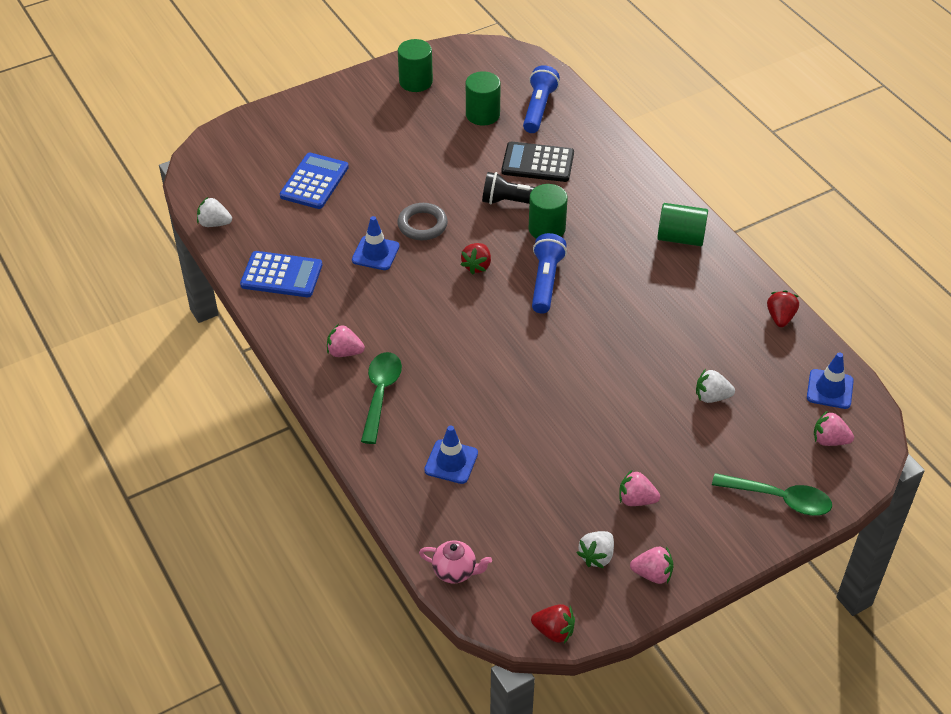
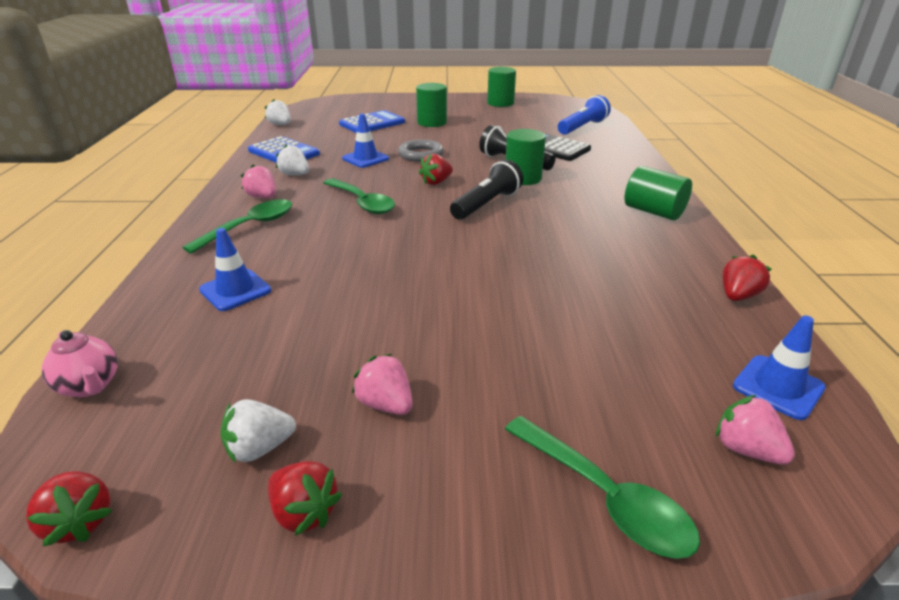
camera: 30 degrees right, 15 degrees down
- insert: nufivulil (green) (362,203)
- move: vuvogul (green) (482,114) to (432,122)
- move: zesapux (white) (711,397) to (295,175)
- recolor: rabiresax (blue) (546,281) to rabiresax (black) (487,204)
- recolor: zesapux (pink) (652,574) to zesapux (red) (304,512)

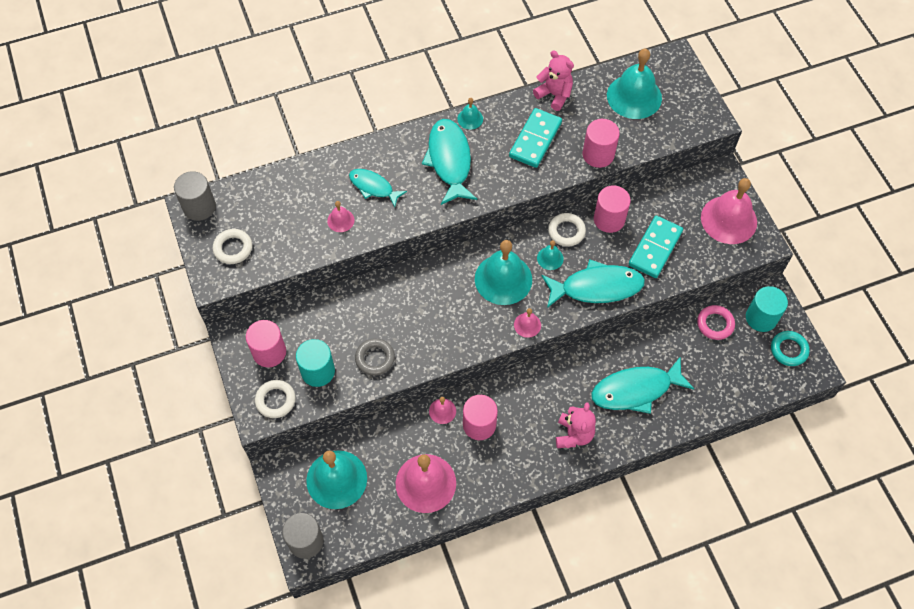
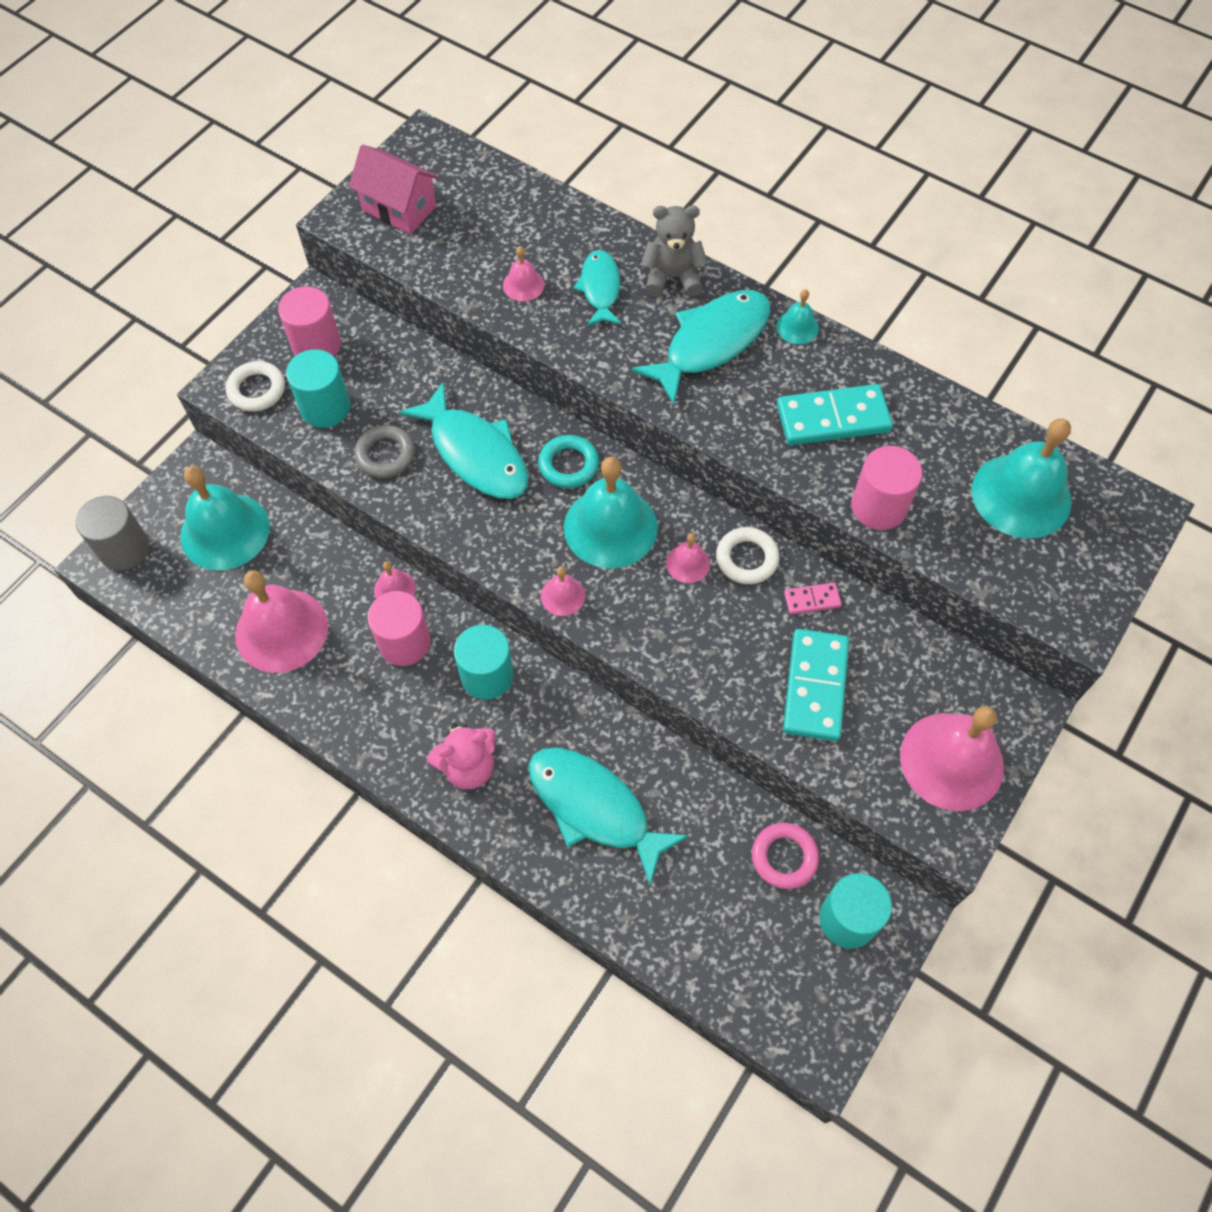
camera: 55 degrees right, 0 degrees up
- delete: vuvogul (grey) (199,207)
- delete: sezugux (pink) (554,95)
- insert: vuvogul (turquoise) (487,676)
- insert: sezugux (grey) (672,277)
- move: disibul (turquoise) (596,287) to (475,453)
- move: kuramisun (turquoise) (789,350) to (568,465)
- replace: kuramisun (white) (233,248) to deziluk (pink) (399,208)
- replace: vuvogul (pink) (609,219) to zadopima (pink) (812,600)
- recolor: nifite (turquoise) (550,258) to nifite (pink) (688,563)
- rotate: zadopima (turquoise) (655,248) = (815,686) 75 degrees counterclockwise

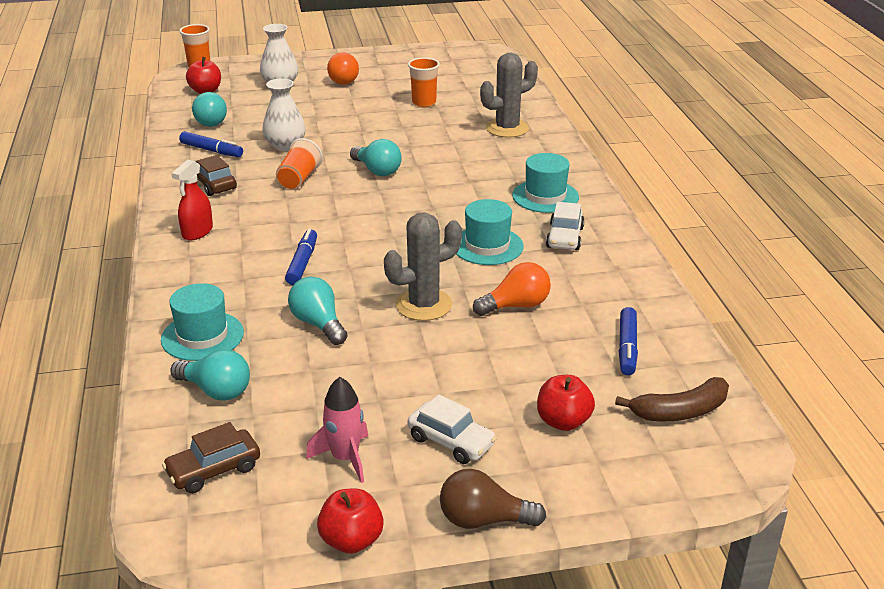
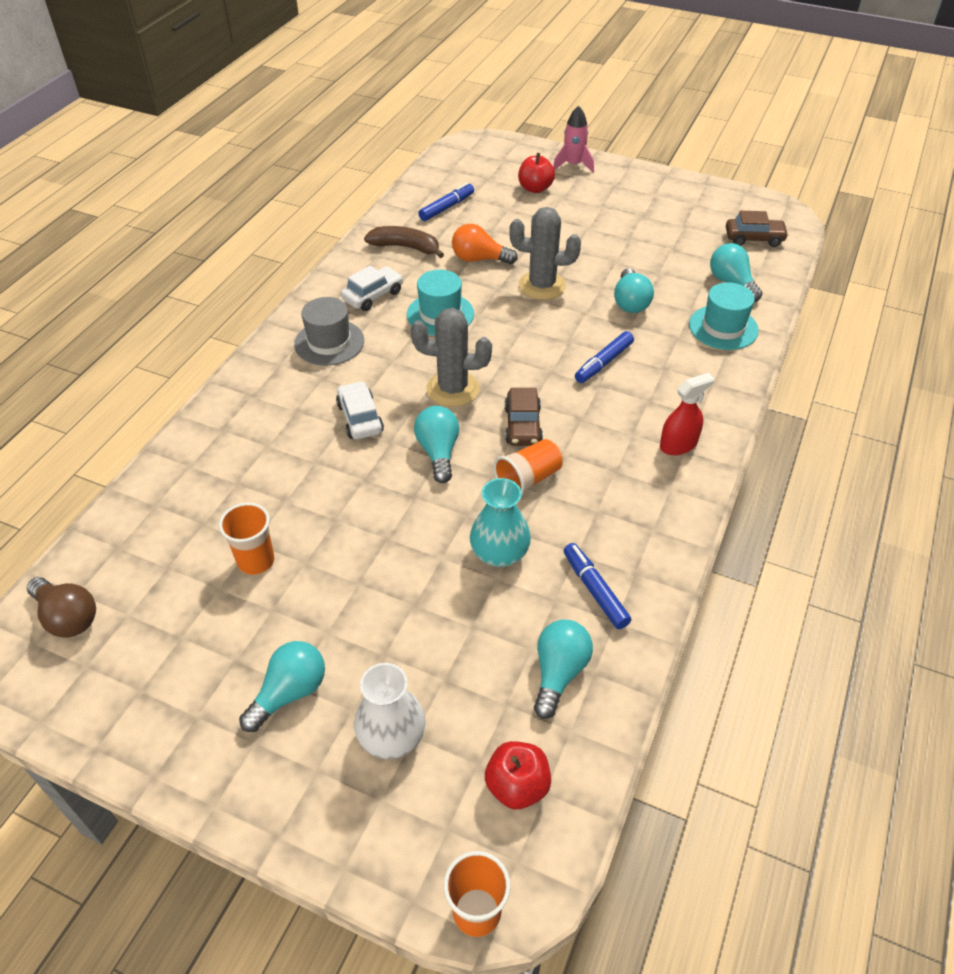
camera: 145 degrees left, 15 degrees up
- delete: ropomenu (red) (351,540)
- move: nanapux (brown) (213,184) to (523,425)
- move: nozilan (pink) (345,458) to (573,165)
- move: nanapux (white) (451,441) to (360,418)
- move: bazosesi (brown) (483,520) to (67,617)
- move: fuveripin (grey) (507,128) to (453,389)
- move: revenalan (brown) (680,412) to (406,247)
- recolor: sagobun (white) (285,145) to sagobun (turquoise) (499,553)
- recolor: bazosesi (orange) (345,80) to bazosesi (turquoise) (289,693)
- recolor: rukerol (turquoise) (545,196) to rukerol (grey) (329,342)

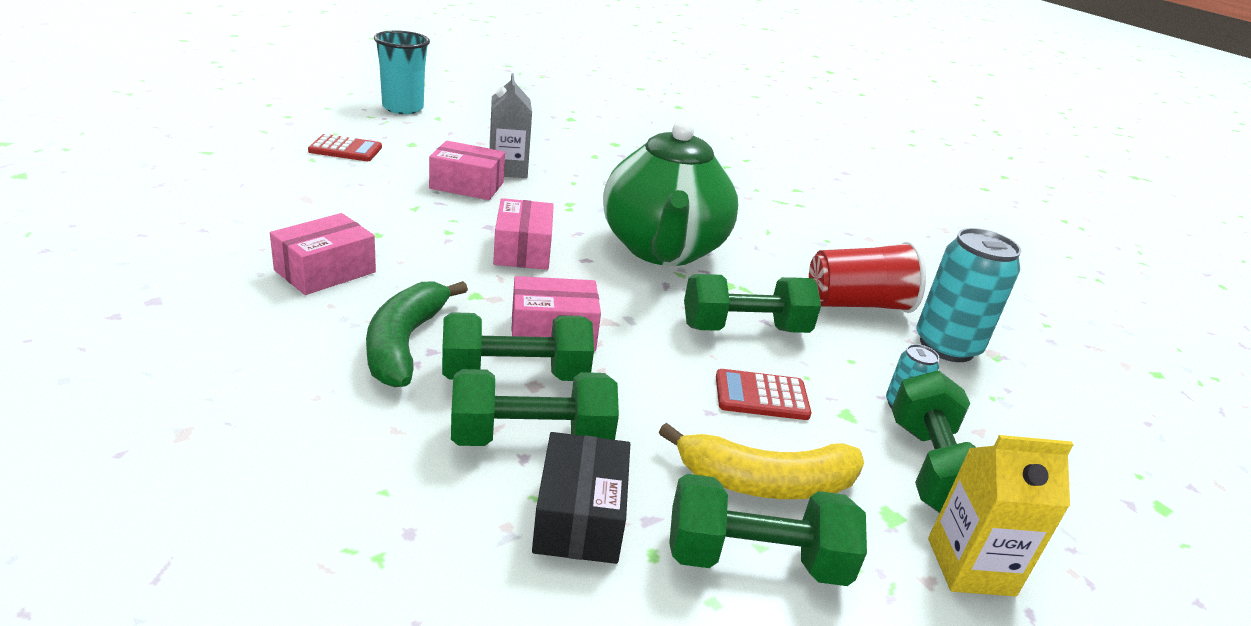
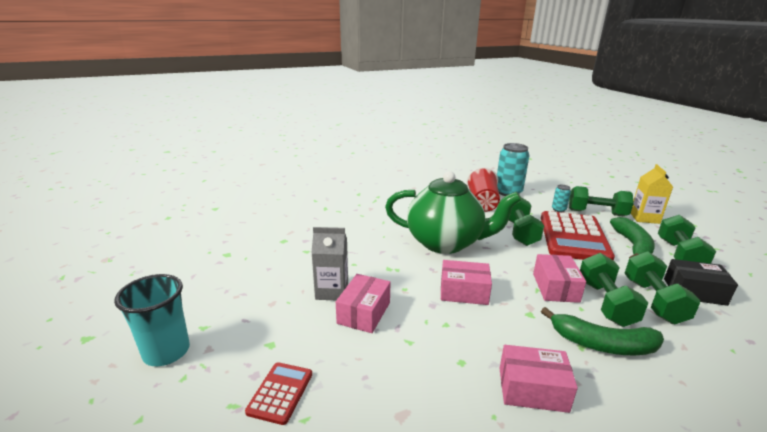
camera: 75 degrees left, 5 degrees down
- recolor: revenalan (yellow) (766,482) to revenalan (green) (632,246)
- rotate: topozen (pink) (325,271) = (532,389) 45 degrees counterclockwise
- resize: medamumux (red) (761,396) = (573,237) x2.17

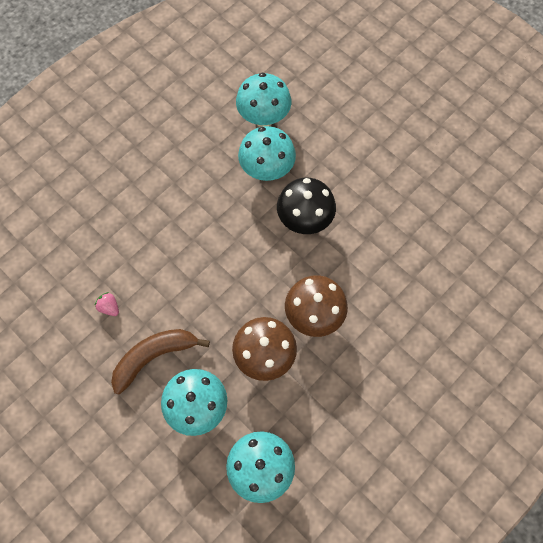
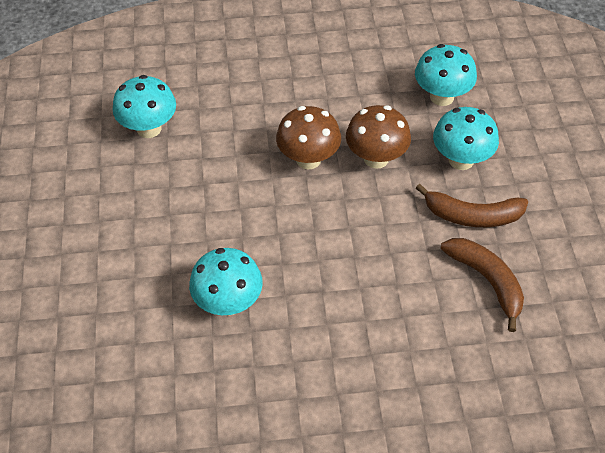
camera: 140 degrees left, 15 degrees down
- delete: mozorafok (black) (304,220)
- move: mozorafok (turquoise) (263,118) to (149,128)
- replace: zesapux (pink) (109,307) to revenalan (brown) (487,281)

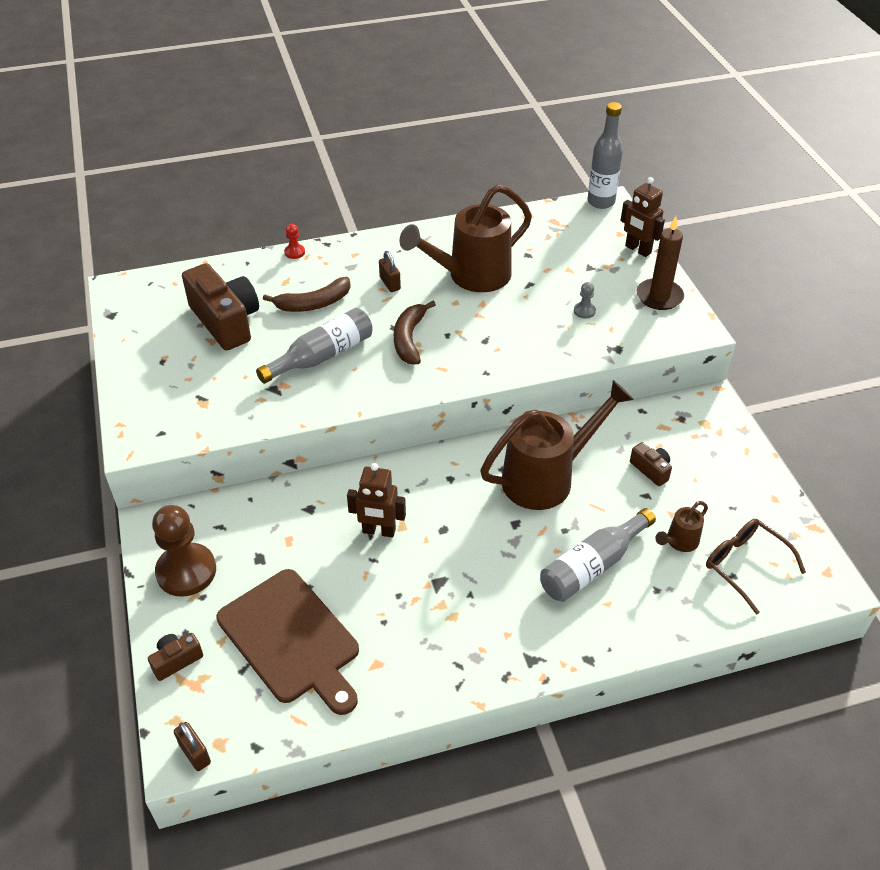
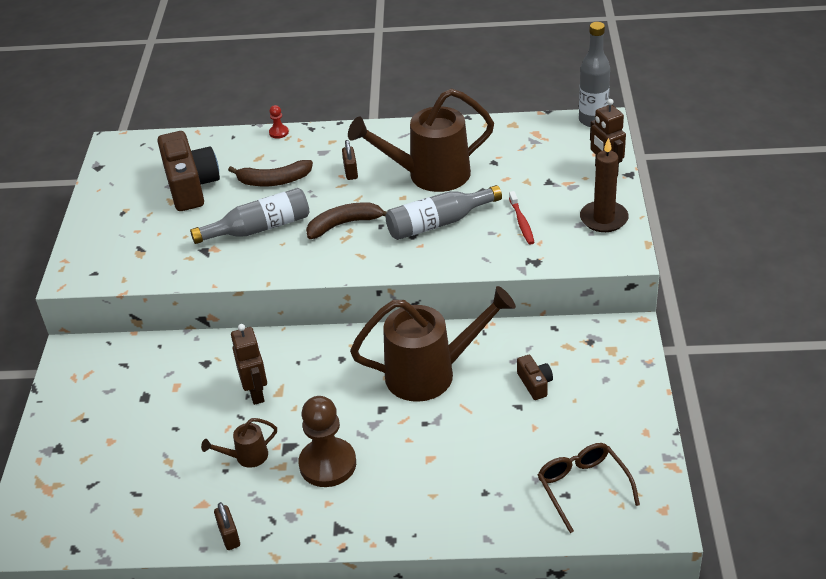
camera: 20 degrees right, 5 degrees down
- delete: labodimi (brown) (176,660)
- delete: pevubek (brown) (291,639)
- move: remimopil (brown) (186,571) to (327,464)
- move: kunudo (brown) (195,753) to (229,536)
- move: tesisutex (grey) (592,566) to (438,223)
- move: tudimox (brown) (679,542) to (247,457)
- replace: remimopil (grey) (584,311) to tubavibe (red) (521,222)
- rotate: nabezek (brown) (379,531) = (256,393) 135 degrees counterclockwise
- rotate: revenalan (brown) (409,339) = (344,224) 45 degrees clockwise

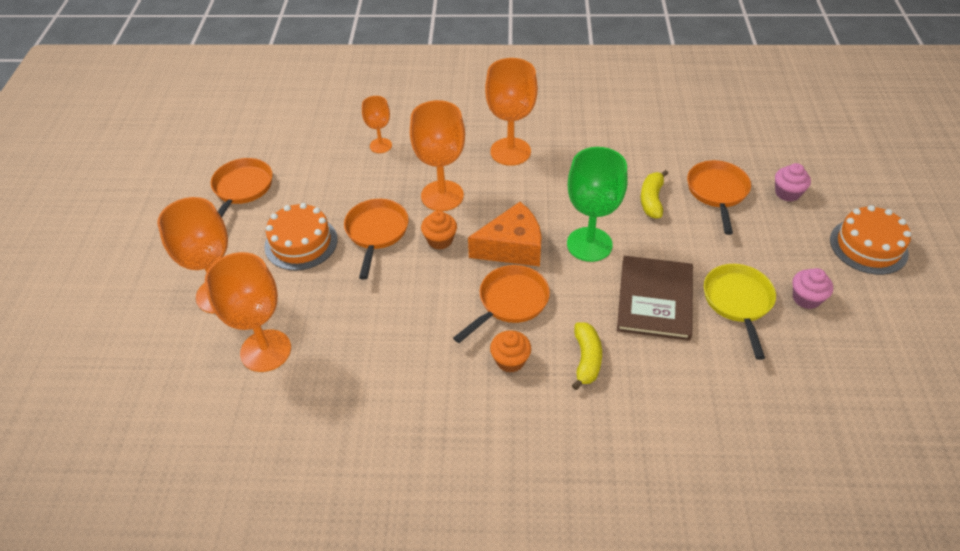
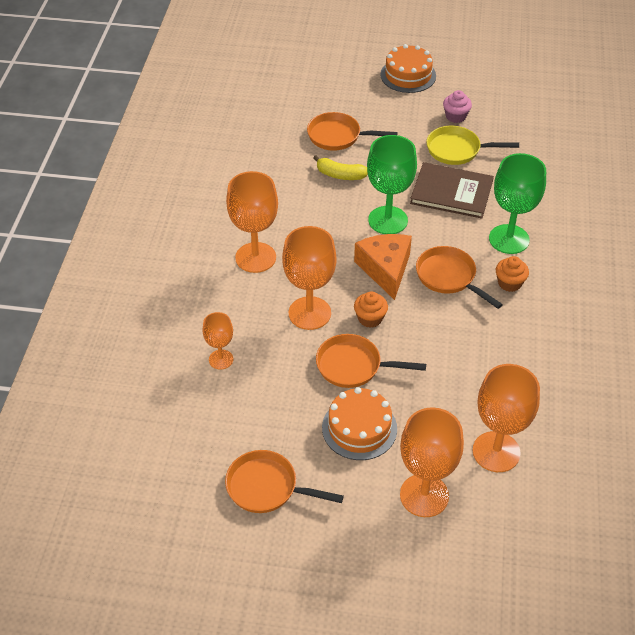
camera: 85 degrees left, 0 degrees up
- delete: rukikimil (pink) (787,193)
- replace: revenalan (yellow) (586,359) to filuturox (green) (509,239)

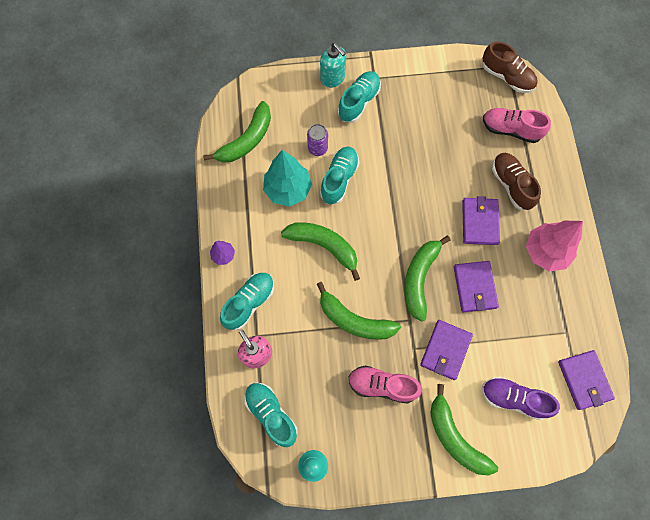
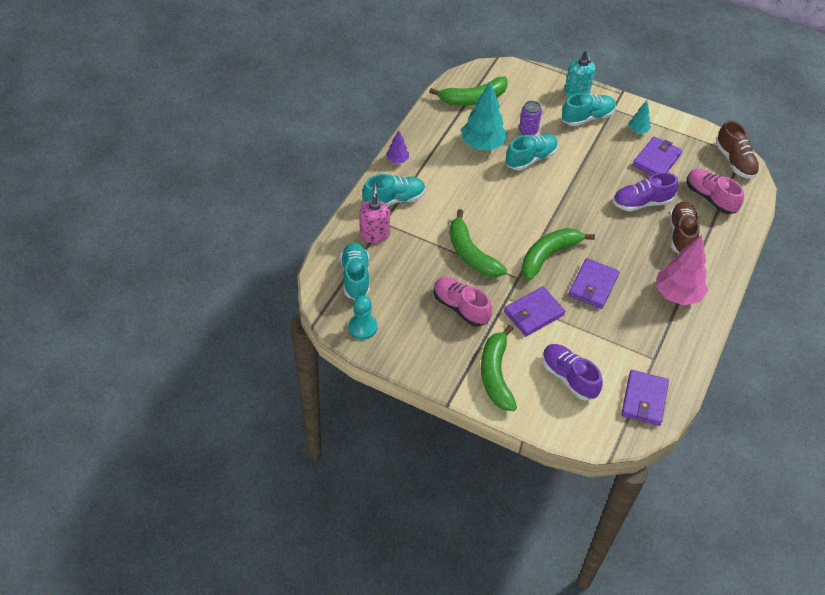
camera: 30 degrees right, 20 degrees down
- delete: revenalan (green) (324,246)
- insert: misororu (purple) (641,203)
- insert: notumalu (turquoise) (638,130)
- move: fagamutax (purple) (479,222) to (656,160)

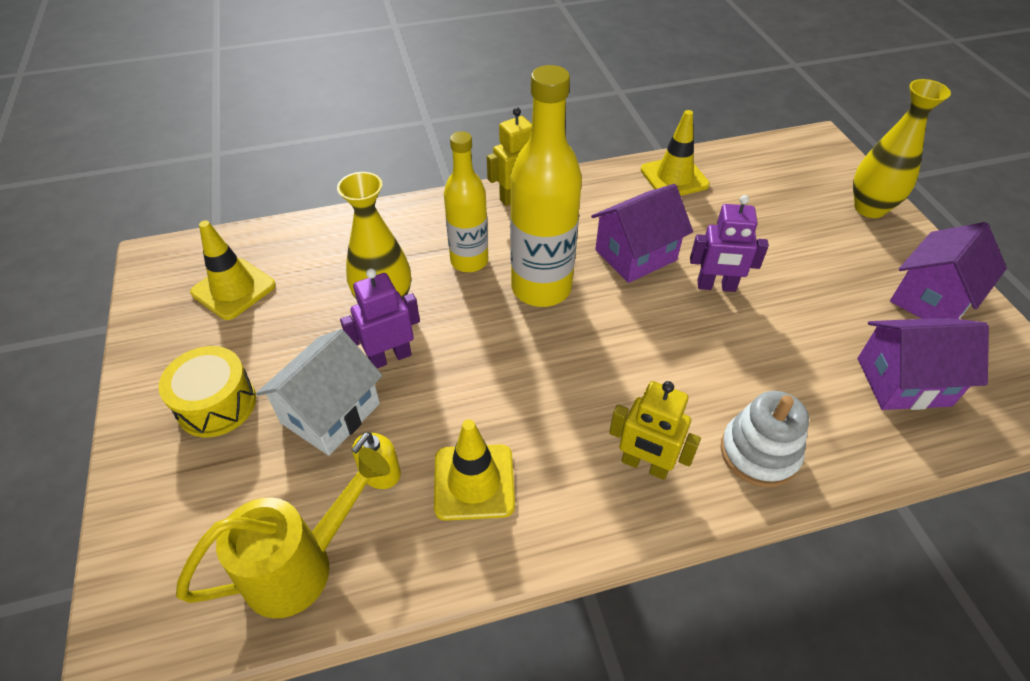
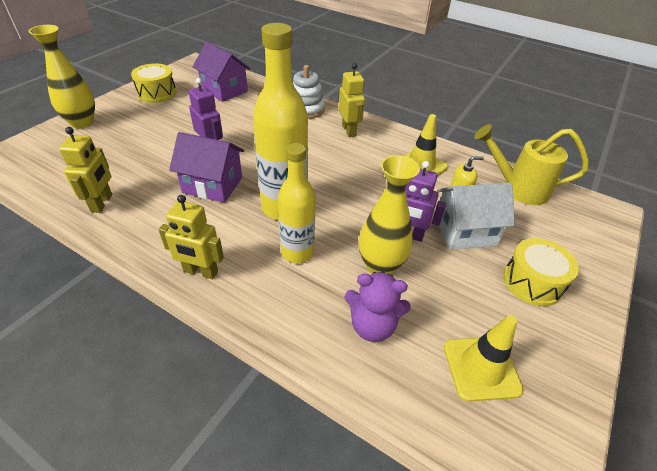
camera: 135 degrees left, 5 degrees down
- insert: sezugux (purple) (372,325)
- replace: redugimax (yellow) (674,177) to nabezek (yellow) (102,203)
- replace: deziluk (purple) (931,299) to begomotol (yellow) (157,93)

